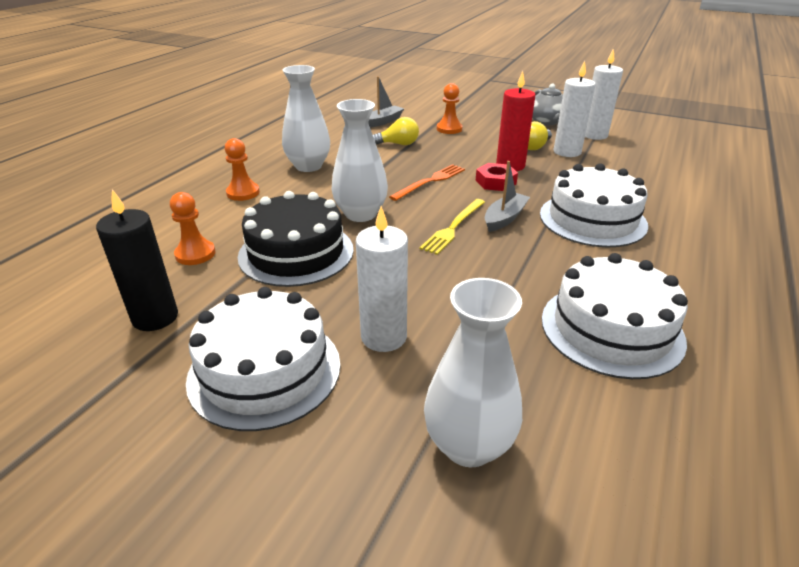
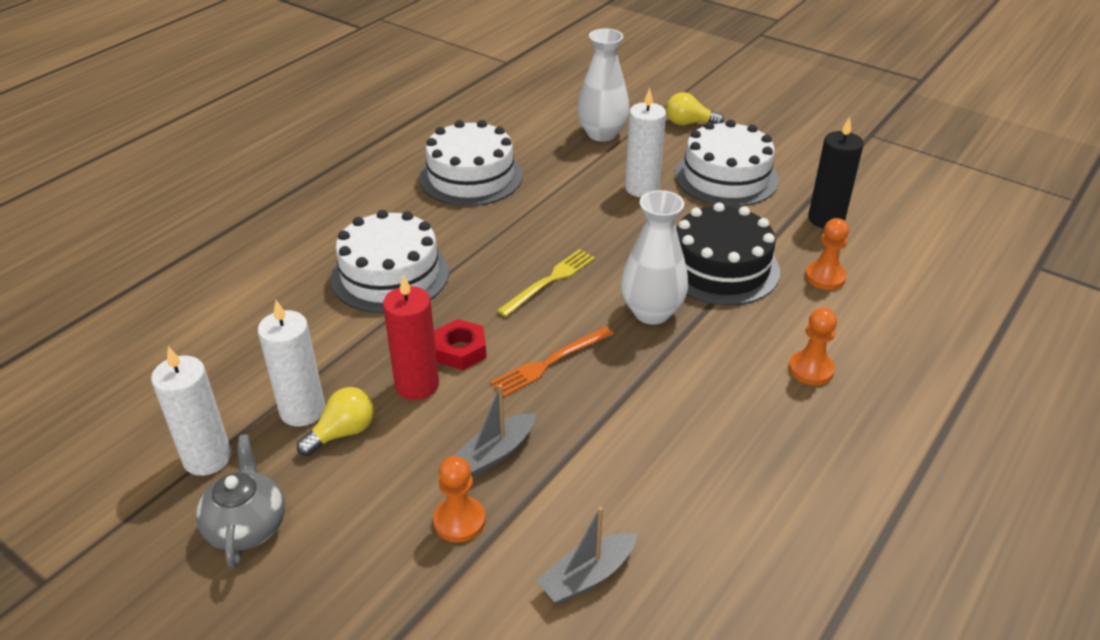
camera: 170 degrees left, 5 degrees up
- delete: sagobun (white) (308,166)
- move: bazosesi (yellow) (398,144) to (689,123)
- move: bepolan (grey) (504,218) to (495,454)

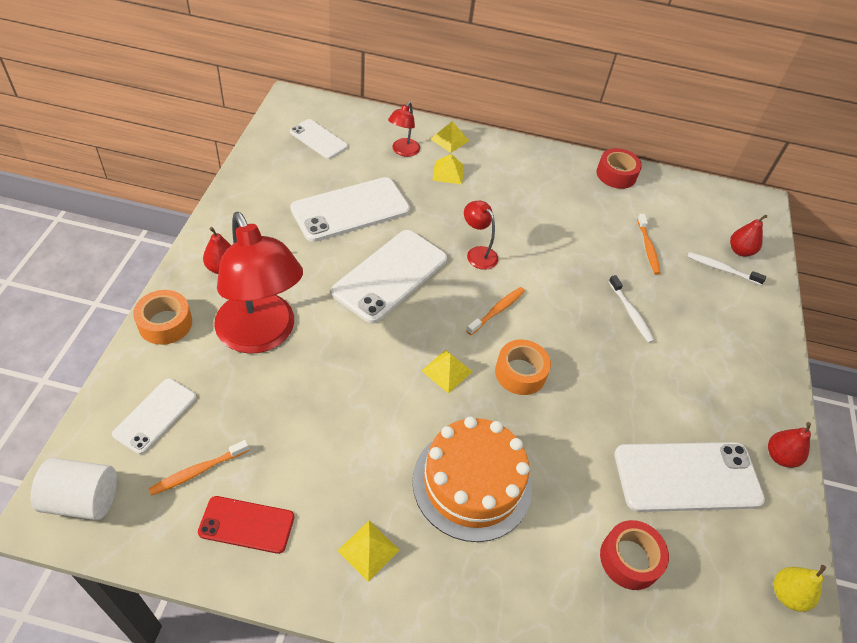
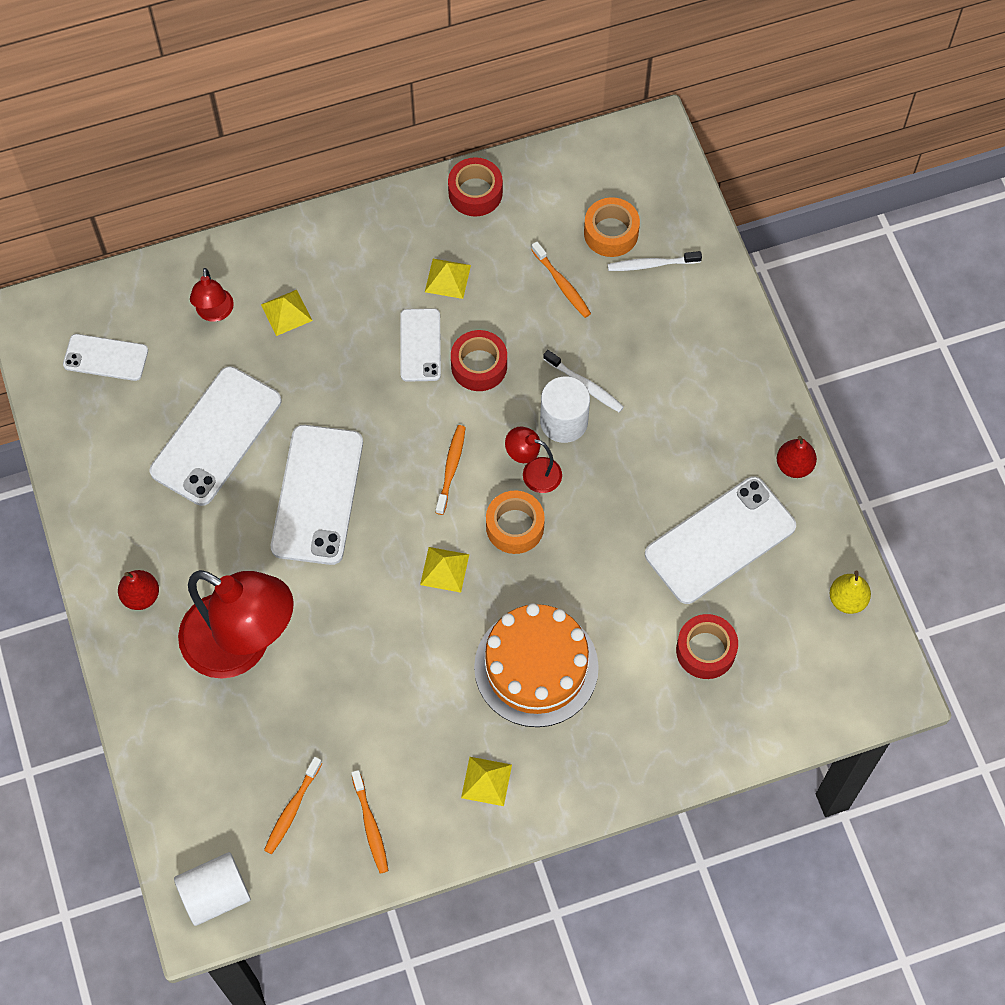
camera: 25 degrees left, 15 degrees up
- delete: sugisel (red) (740,251)
- insert: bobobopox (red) (479,366)
- insert: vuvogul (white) (564,421)
- move: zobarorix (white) (155,415) to (420,345)
- move: bobobopox (orange) (165,323) to (611,233)
- move: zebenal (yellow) (449,139) to (447,278)
- move: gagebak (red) (477,253) to (533,472)
- replace: zobarorix (red) (246,525) to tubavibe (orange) (370,825)

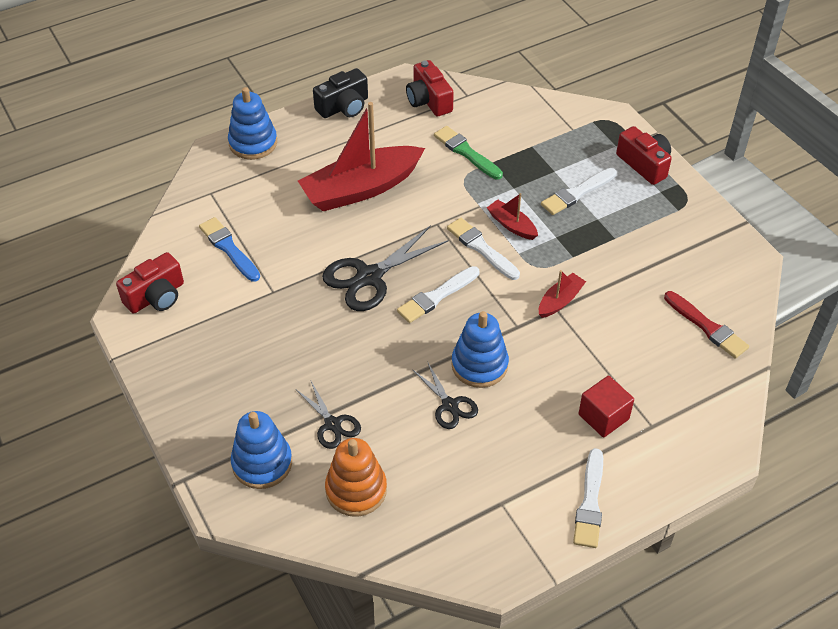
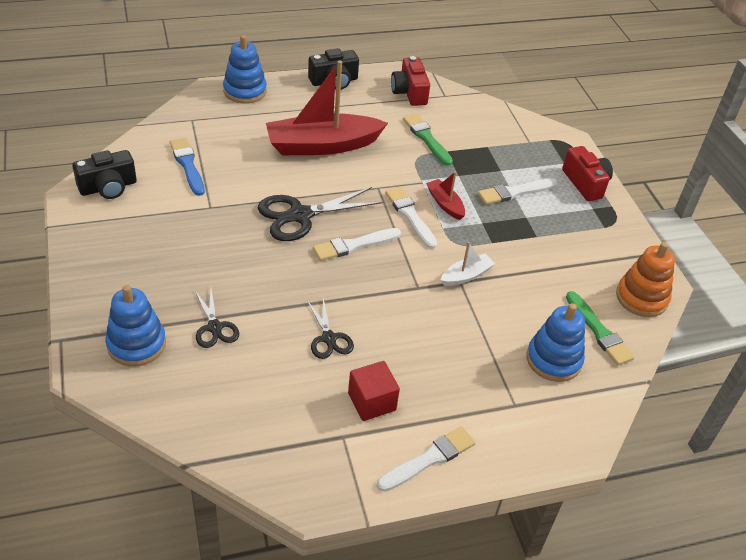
camera: 10 degrees right, 5 degrees down
- move: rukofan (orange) (356,490) to (641,298)
- move: rukofan (blue) (479,365) to (553,360)
- move: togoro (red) (603,417) to (372,402)
- recolor: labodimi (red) (156,296) to labodimi (black) (108,187)
- recolor: bepolan (red) (560,301) to bepolan (white) (466,276)
- recolor: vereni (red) (707,327) to vereni (green) (599,331)
- rotate: vereni (white) (590,503) = (429,459) 150 degrees counterclockwise

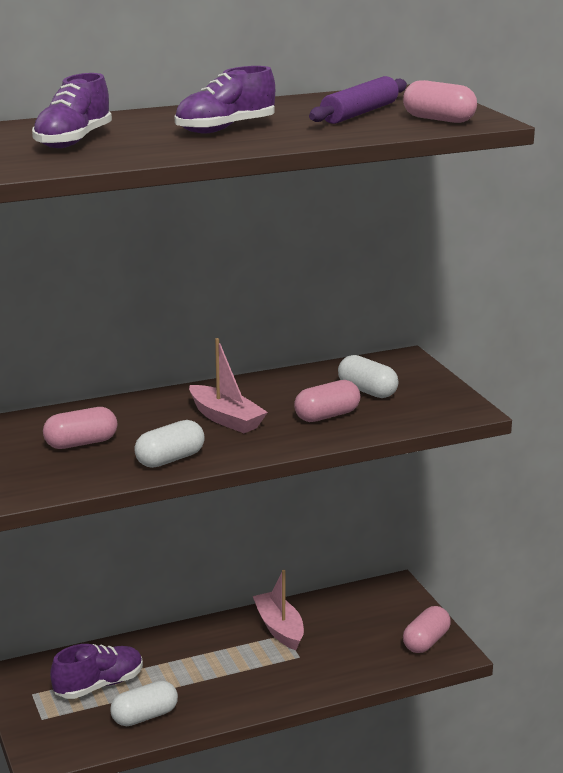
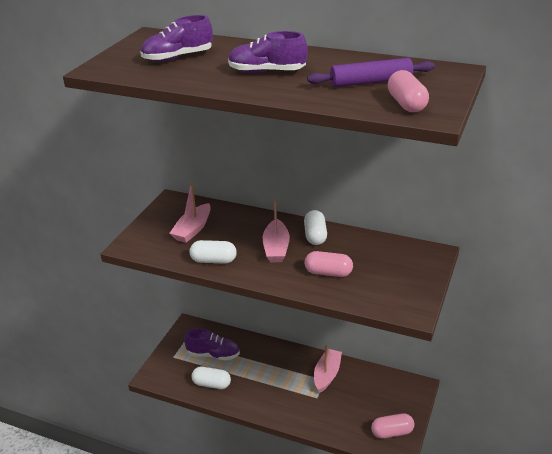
camera: 45 degrees right, 10 degrees up
- move: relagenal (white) (367,391) to (315,236)
- replace: relagenal (pink) (81,443) to bepolan (pink) (193,229)

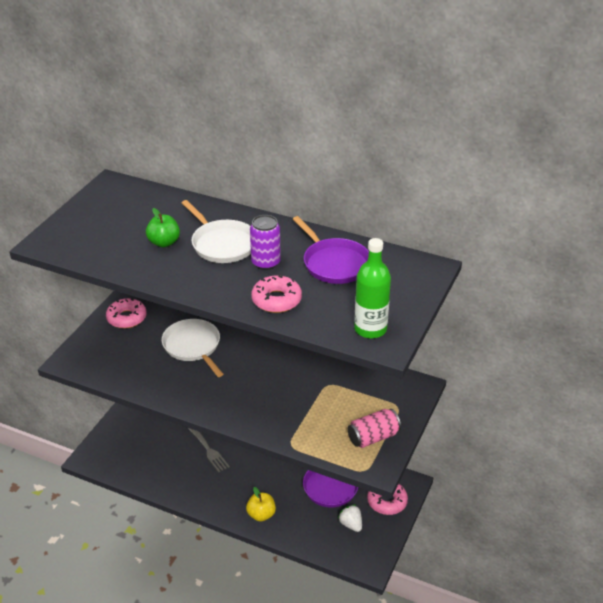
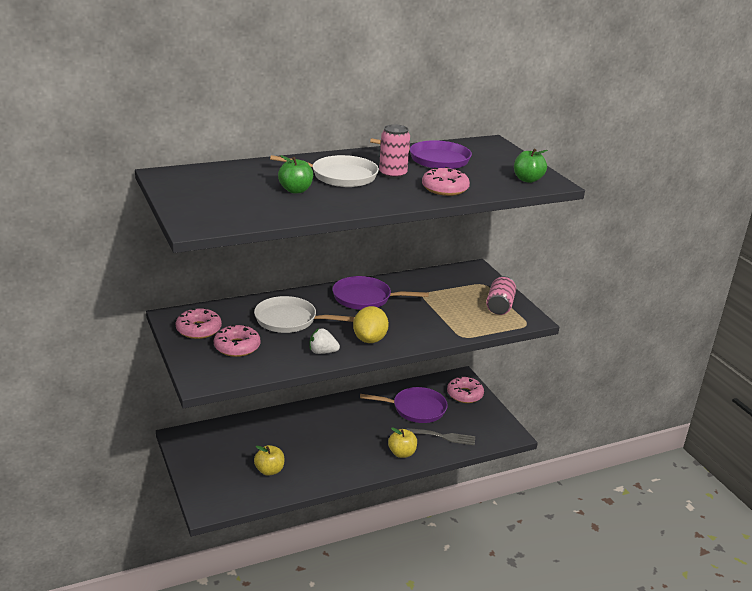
camera: 50 degrees left, 10 degrees down
- insert: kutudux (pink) (237,347)
- insert: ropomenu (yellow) (269,470)
- insert: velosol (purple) (365,298)
- insert: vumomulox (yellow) (369,339)
- move: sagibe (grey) (209,450) to (444,437)
- move: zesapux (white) (351,524) to (322,352)
- replace: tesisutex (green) (370,329) to ropomenu (green) (527,180)
- recolor: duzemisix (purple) (265,263) to duzemisix (pink) (392,174)

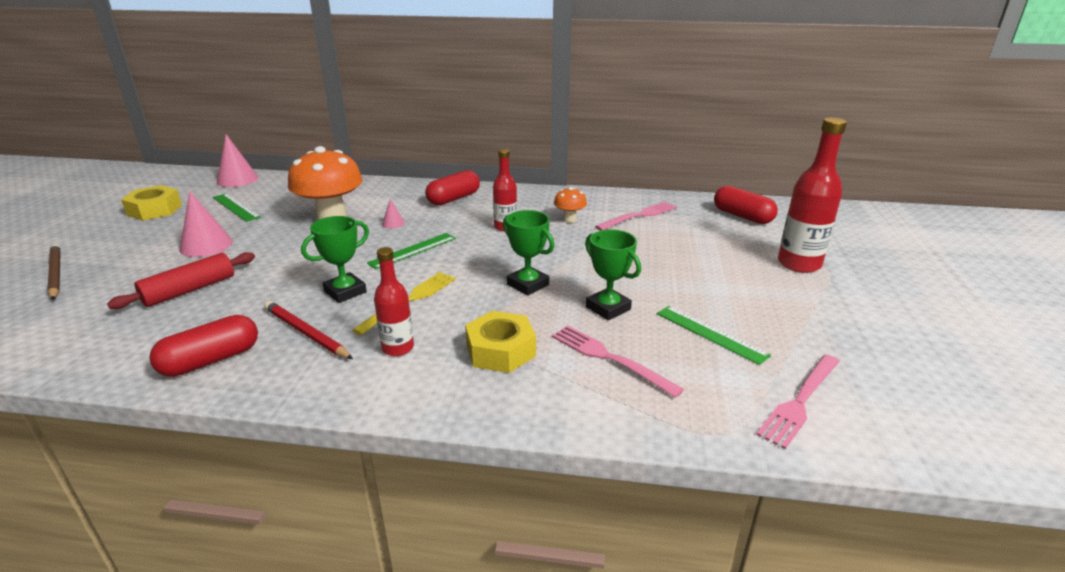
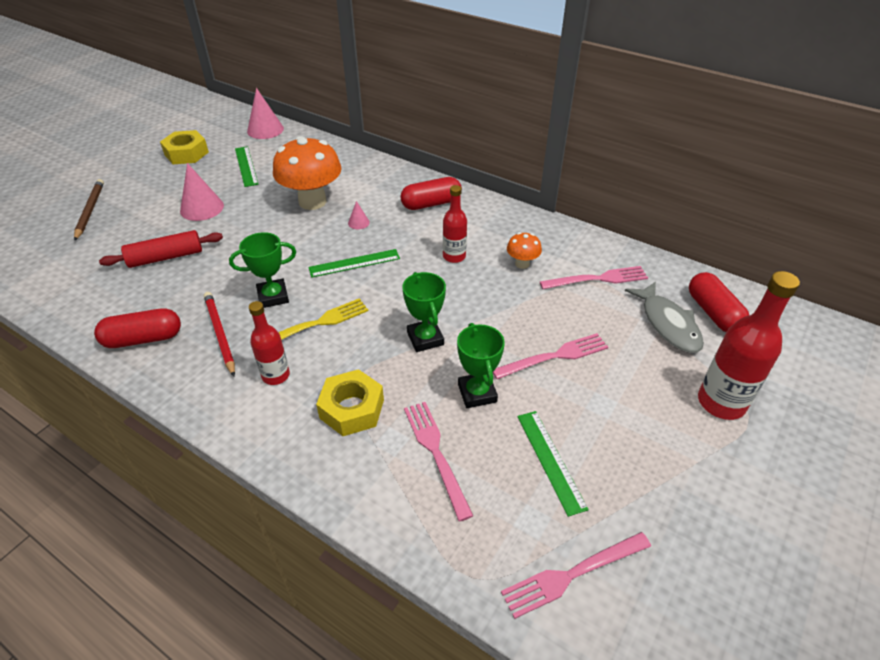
camera: 25 degrees right, 15 degrees up
- insert: sagibe (pink) (554,356)
- insert: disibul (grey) (668,324)

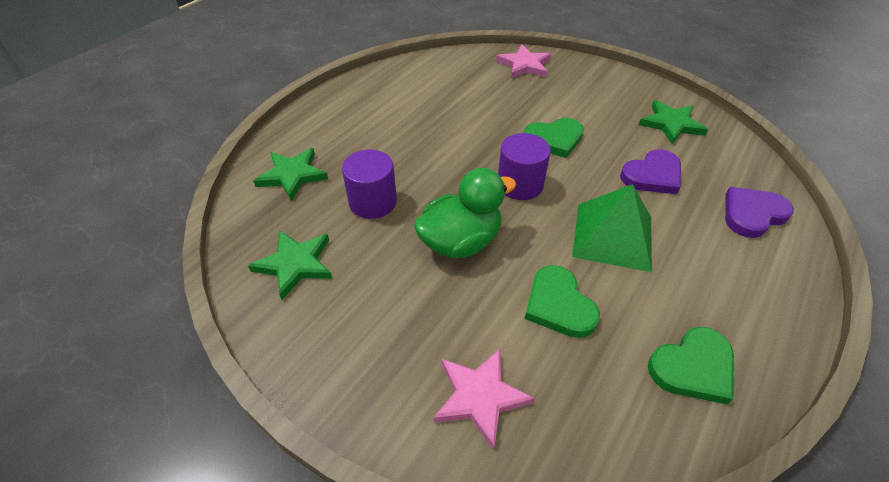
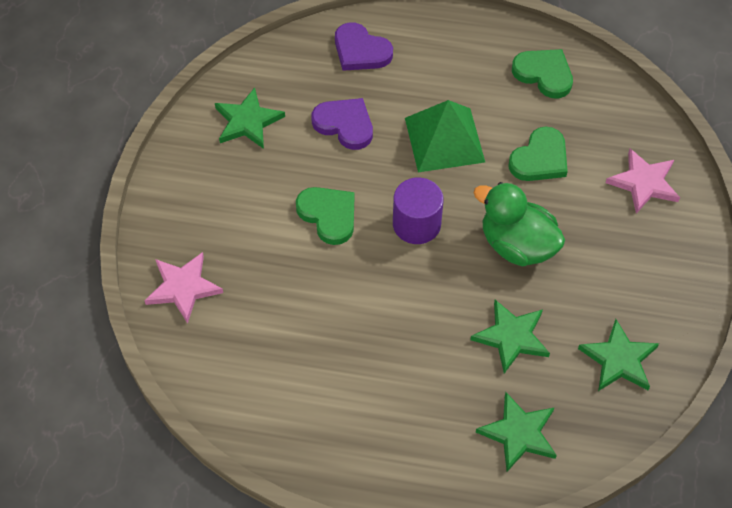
camera: 115 degrees left, 10 degrees up
- replace: vuvogul (purple) (373,202) to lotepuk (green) (511,337)

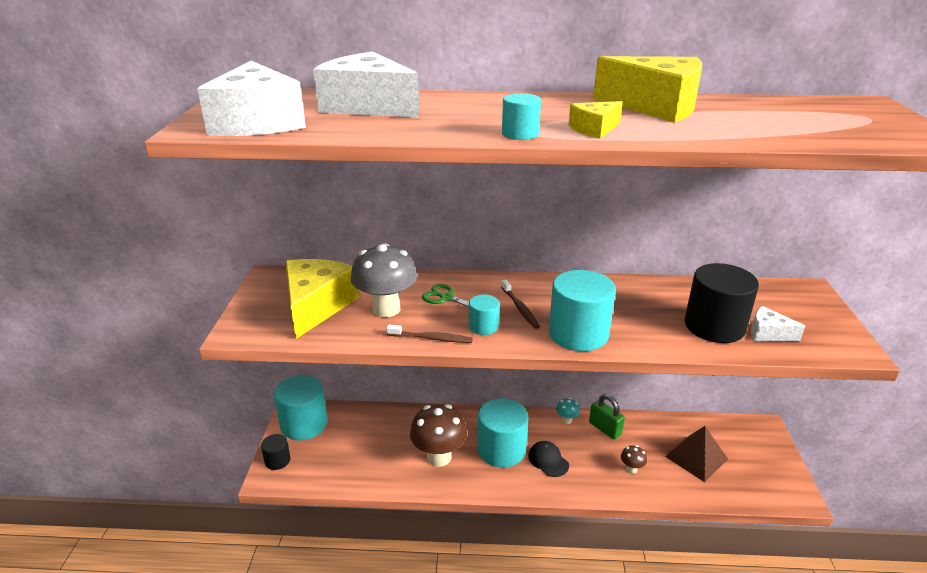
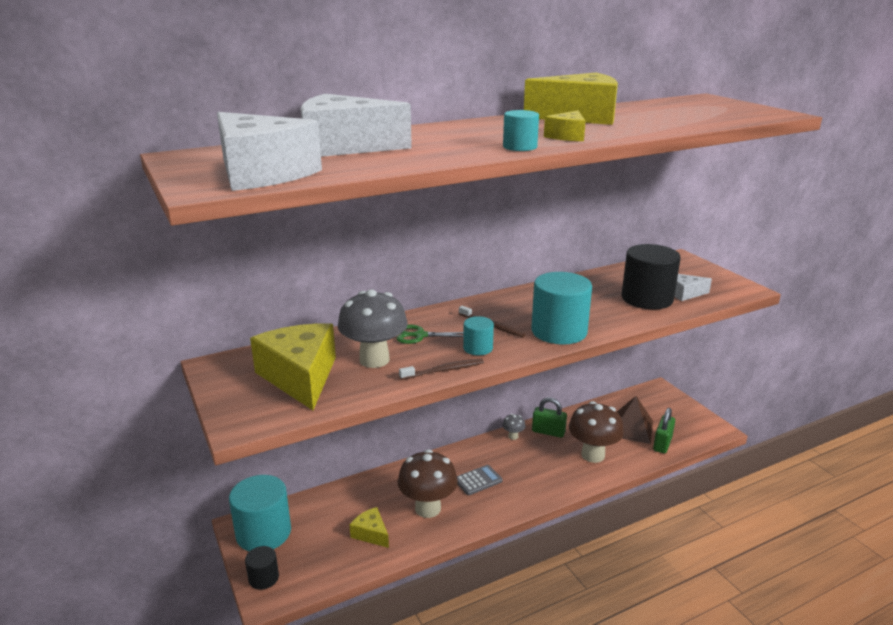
camera: 30 degrees left, 5 degrees down
- delete: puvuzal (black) (548,460)
- insert: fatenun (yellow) (371,534)
- insert: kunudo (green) (662,444)
- replace: vuvogul (turquoise) (501,449) to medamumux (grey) (478,480)
- recolor: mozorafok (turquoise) (566,420) to mozorafok (grey) (513,436)
- resize: mozorafok (brown) (631,469) = (593,455) x2.24

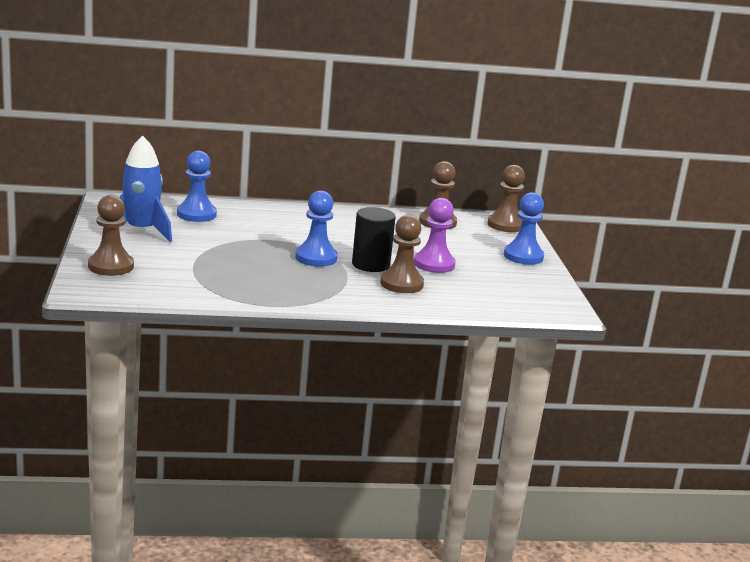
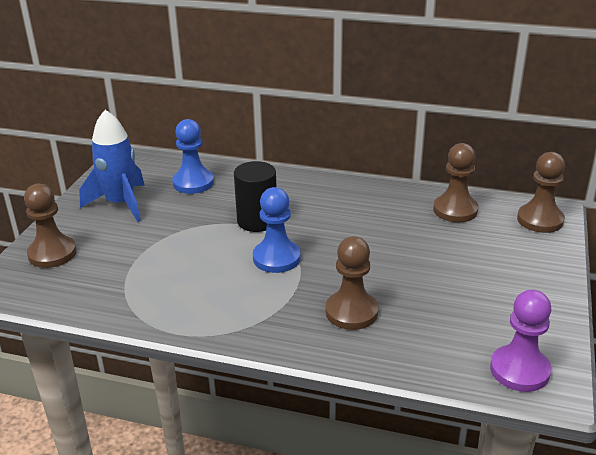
camera: 25 degrees right, 10 degrees up
- delete: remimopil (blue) (523,256)
- move: vuvogul (black) (370,265) to (257,221)
- move: remimopil (purple) (434,264) to (519,370)

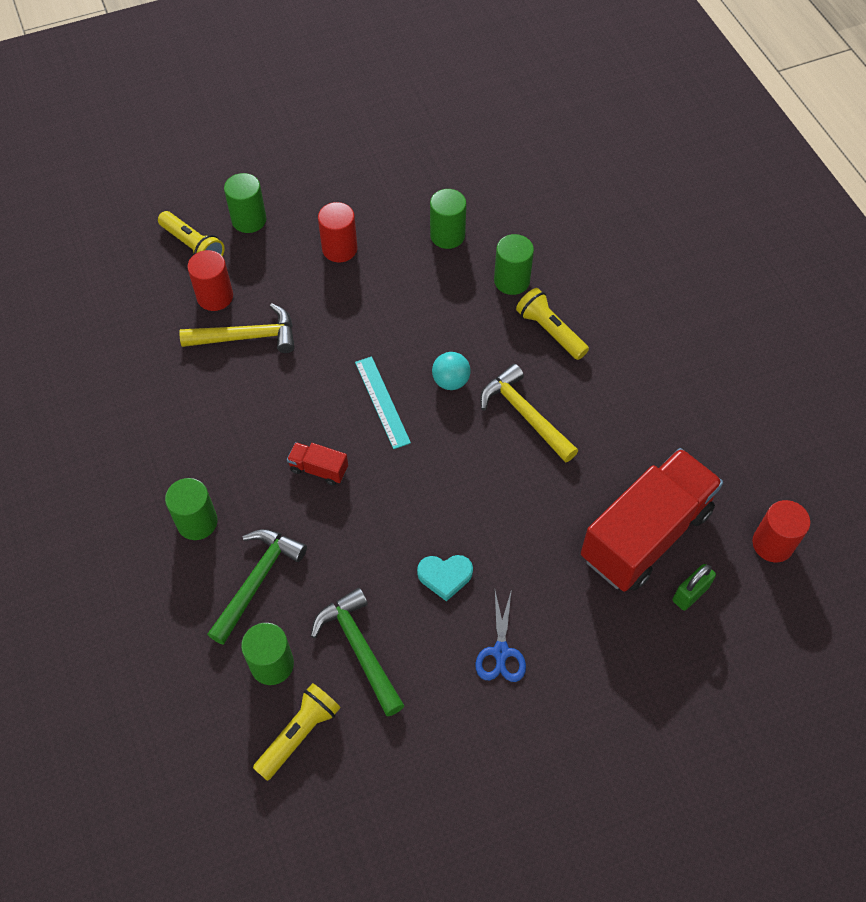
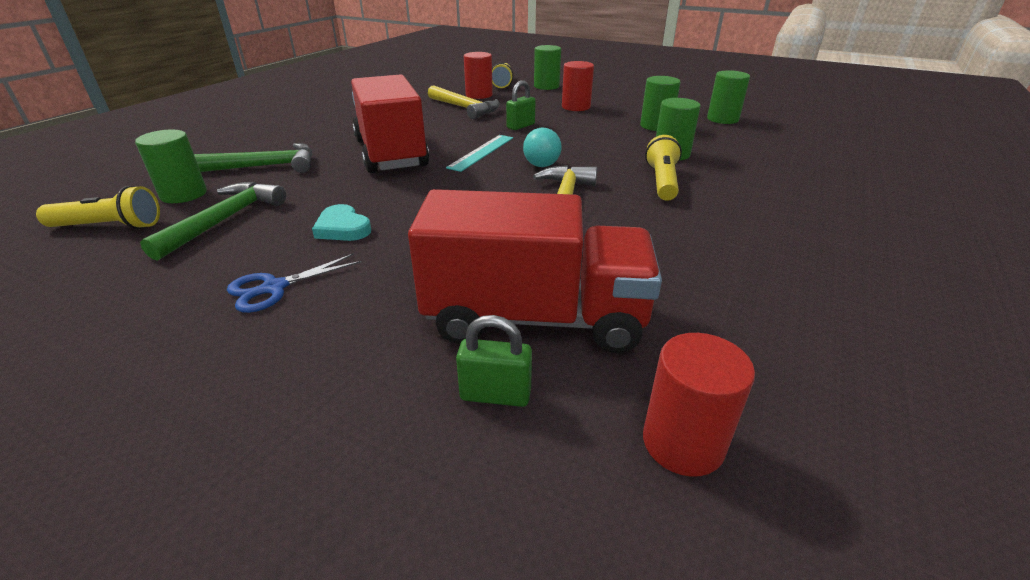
camera: 50 degrees right, 25 degrees down
- insert: kunudo (green) (520,126)
- move: vuvogul (green) (197,522) to (722,119)
- resize: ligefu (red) (319,469) = (391,153) x2.48

